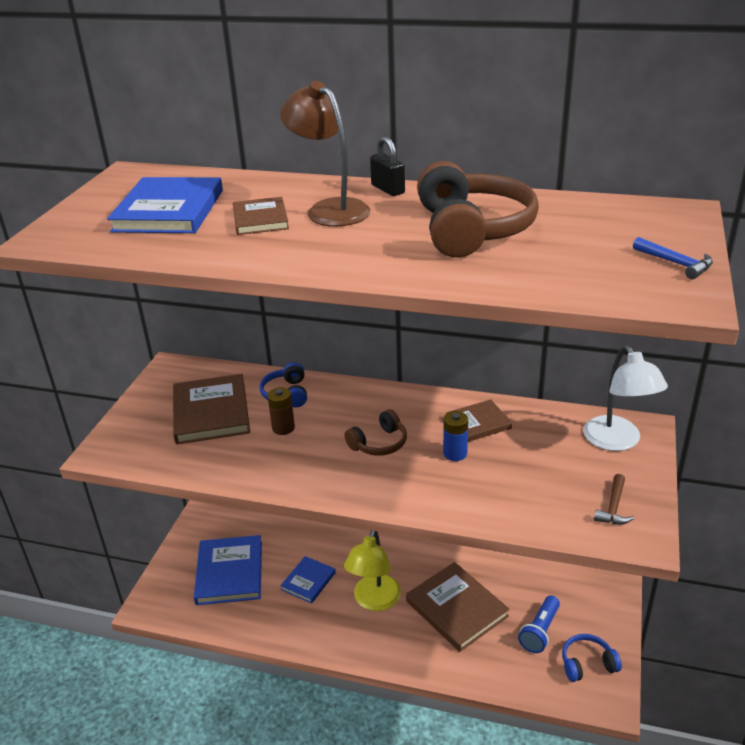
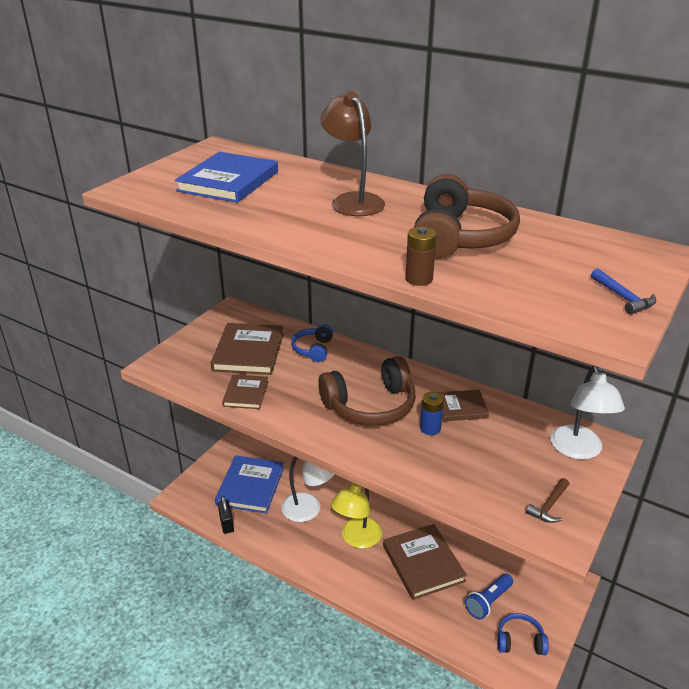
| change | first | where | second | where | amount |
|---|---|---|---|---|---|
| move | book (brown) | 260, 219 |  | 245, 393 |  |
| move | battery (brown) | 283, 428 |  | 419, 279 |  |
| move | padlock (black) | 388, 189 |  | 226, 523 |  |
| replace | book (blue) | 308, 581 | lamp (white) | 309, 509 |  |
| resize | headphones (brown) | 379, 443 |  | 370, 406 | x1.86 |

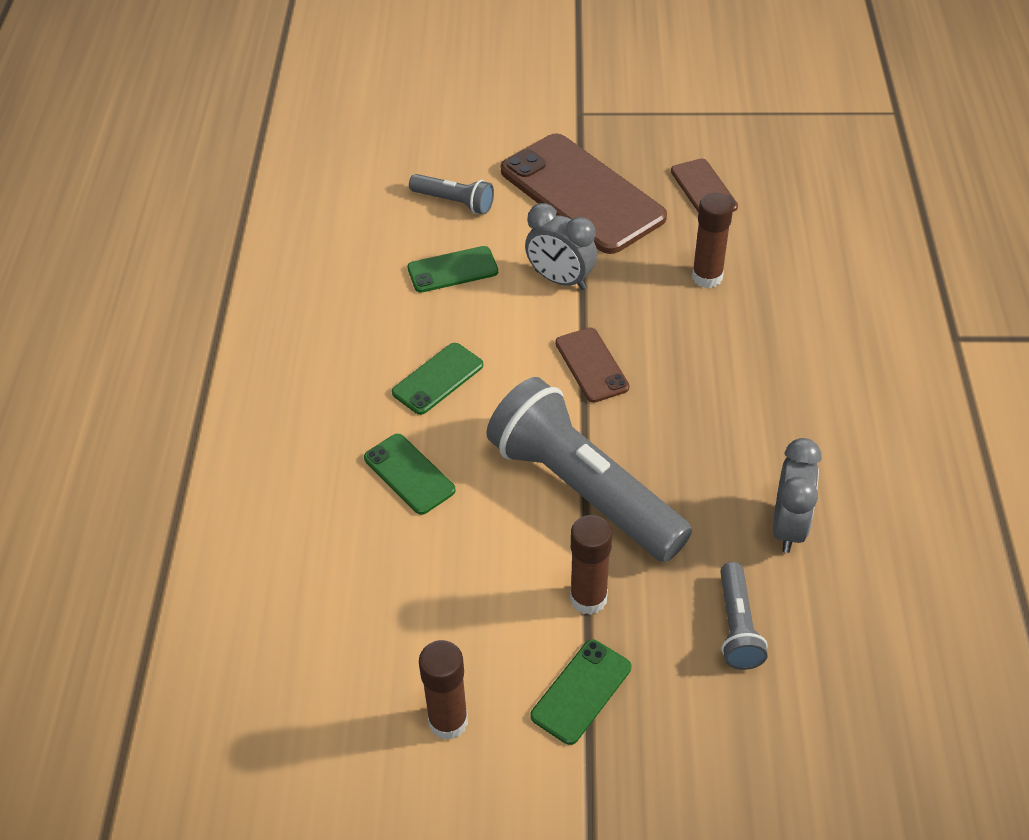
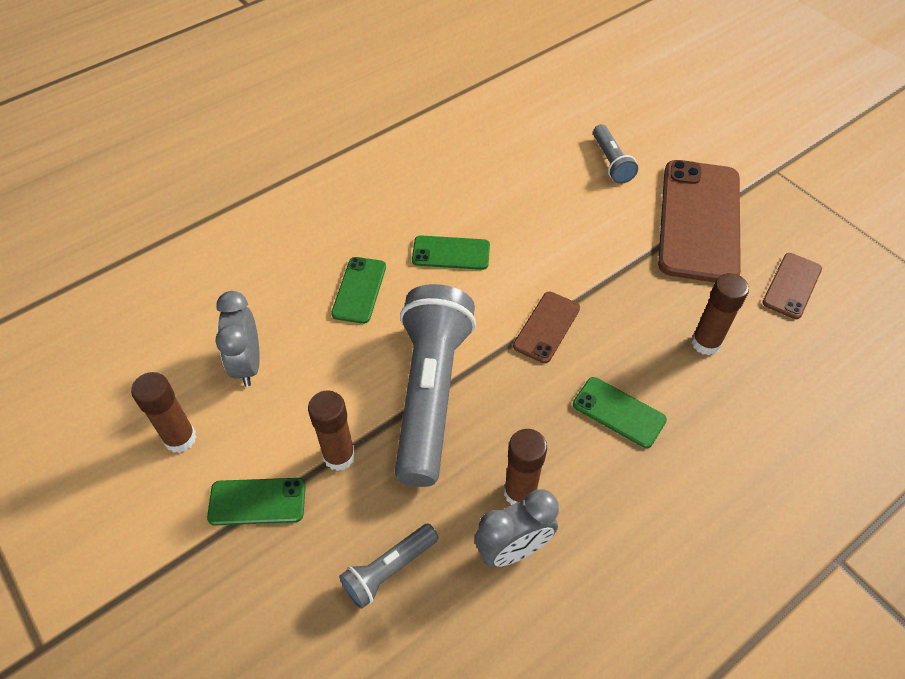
| change | first | where | second | where | amount |
|---|---|---|---|---|---|
| insert |  |  | glue stick (brown) | 520, 492 |  |
| move | phone (green) | 452, 270 |  | 619, 412 |  |
| move | clock (grey) | 560, 280 |  | 247, 364 |  |

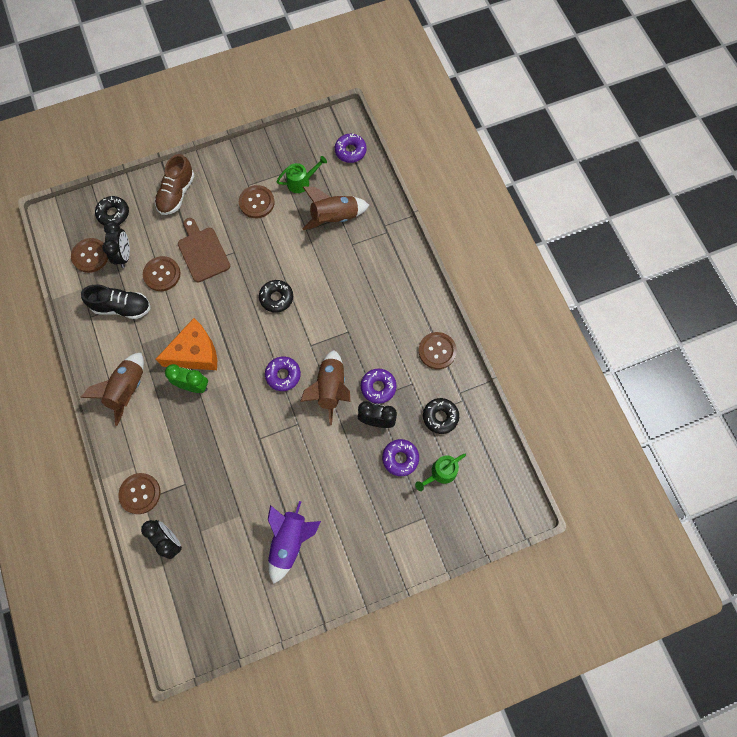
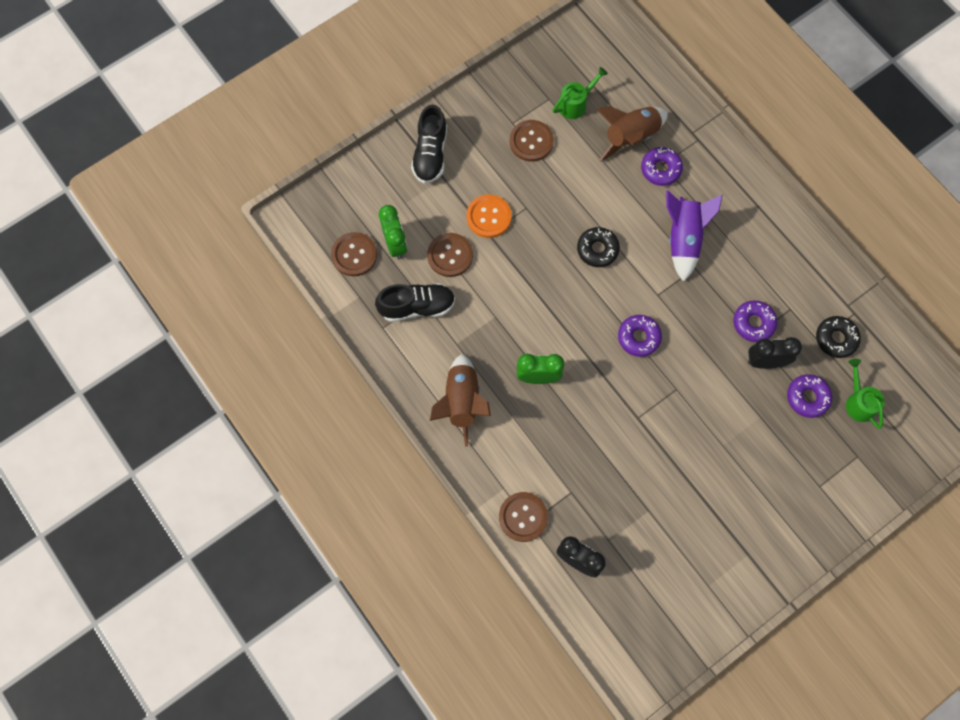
| change | first | where | second | where | amount |
|---|---|---|---|---|---|
| delete | donut (black) | 113, 214 |  |  |  |
| delete | cheese (orange) | 195, 353 |  |  |  |
| delete | rocket (brown) | 330, 388 |  |  |  |
| delete | button (brown) | 437, 351 |  |  |  |
| move | rocket (purple) | 290, 541 |  | 683, 239 |  |
| move | donut (purple) | 350, 151 |  | 660, 169 |  |
| replace | cutting board (brown) | 202, 252 | button (orange) | 488, 217 |  |
| recolor | clock (black) | 124, 255 | clock (green) | 395, 244 |  |
| recolor | shoe (brown) | 177, 194 | shoe (black) | 430, 154 |  |
| rotate | watering can (green) | 440, 473 |  | 858, 402 | 120 degrees clockwise |

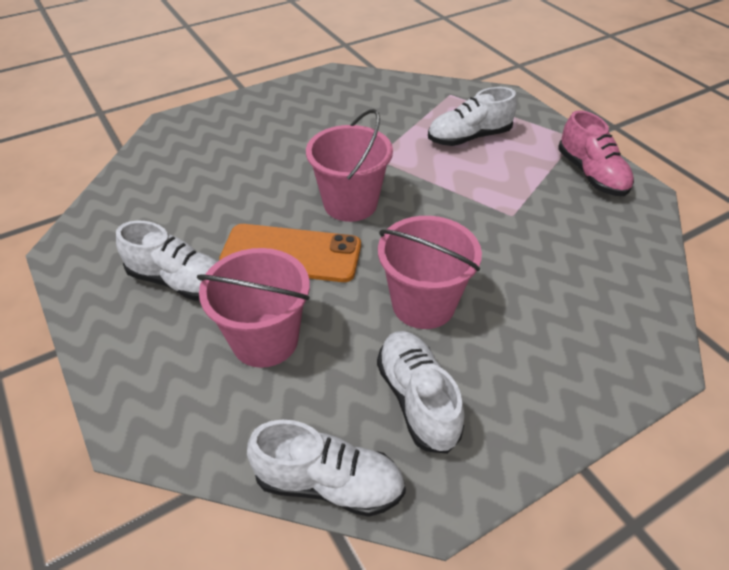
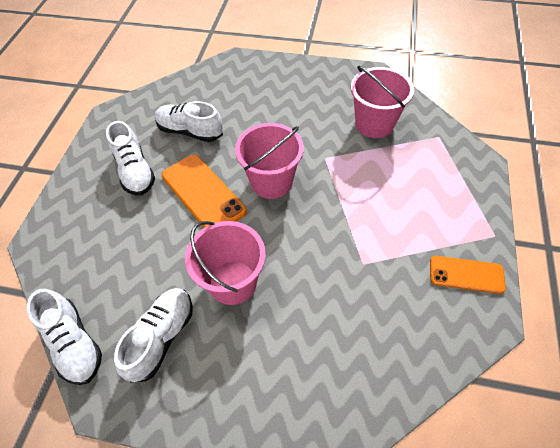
| change | first | where | second | where | amount |
|---|---|---|---|---|---|
| move | bucket (pink) | 265, 340 |  | 374, 124 |  |
| move | shoe (white) | 469, 137 |  | 190, 131 |  |
| replace | shoe (pink) | 591, 174 | phone (orange) | 466, 274 |  |

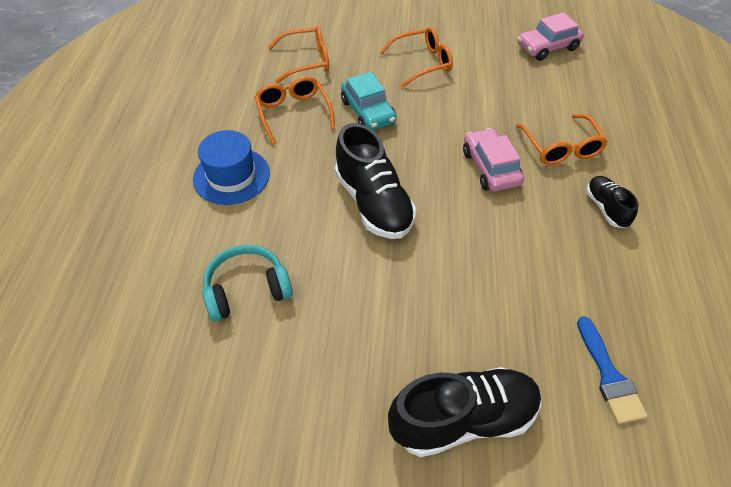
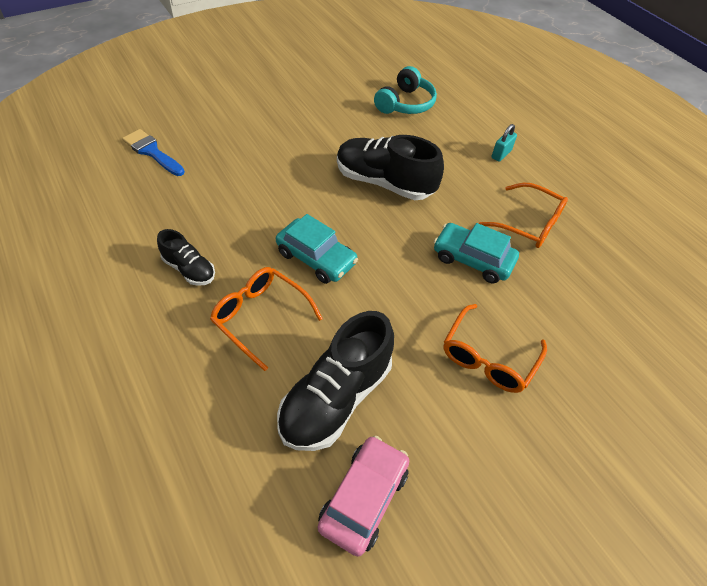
| change | first | where | second | where | amount |
|---|---|---|---|---|---|
| delete | glasses (orange) | 307, 61 |  |  |  |
| move | shoe (black) | 463, 419 |  | 336, 398 |  |
| replace | hat (blue) | 231, 176 | padlock (turquoise) | 501, 154 |  |
| recolor | car (pink) | 490, 168 | car (turquoise) | 316, 258 |  |

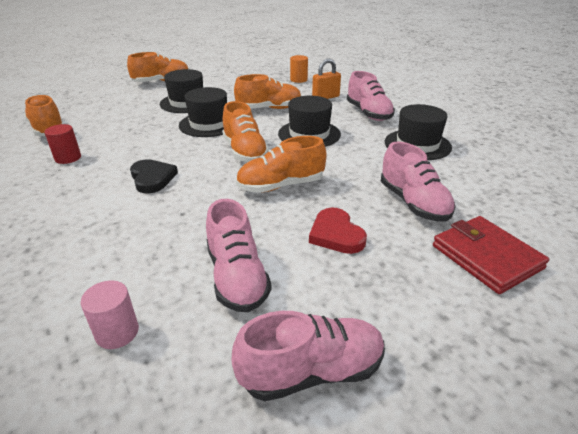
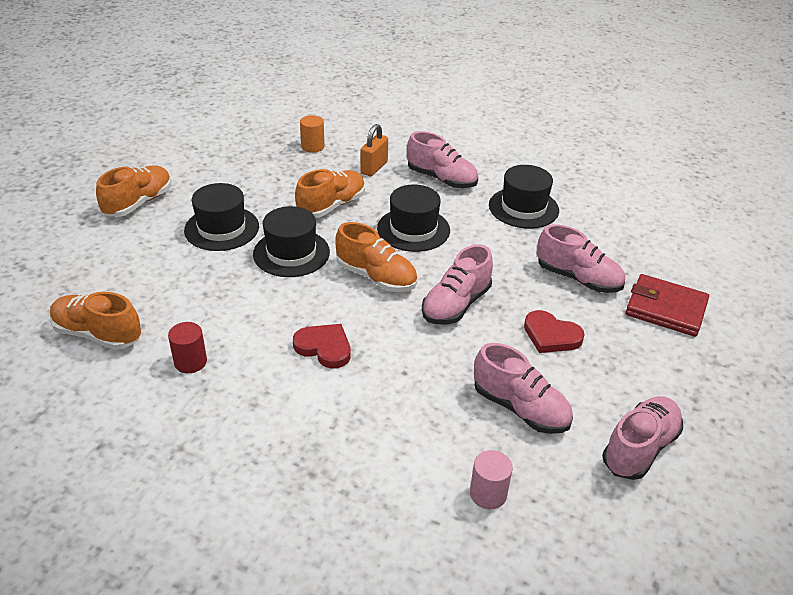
| change | first | where | second | where | amount |
|---|---|---|---|---|---|
| recolor | heart (black) | 152, 178 | heart (red) | 324, 347 |  |
| recolor | shoe (orange) | 281, 186 | shoe (pink) | 456, 305 |  |

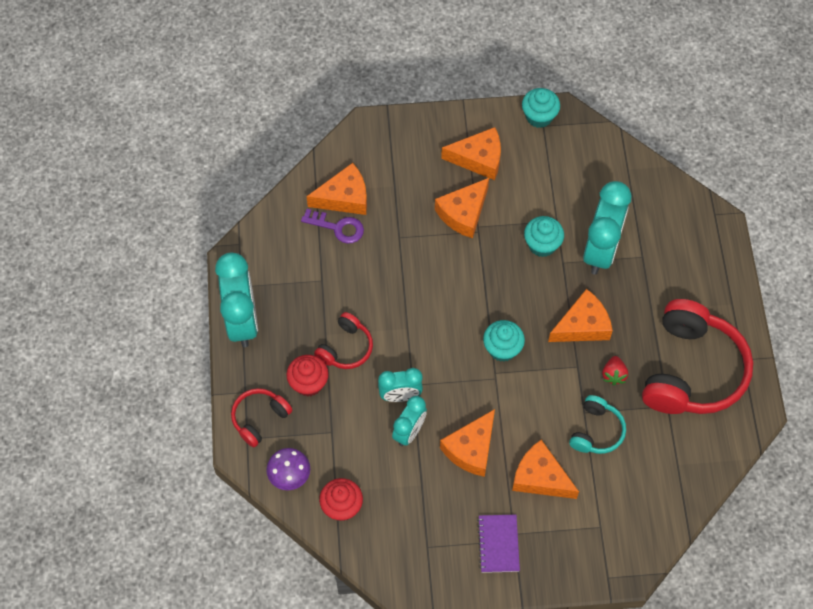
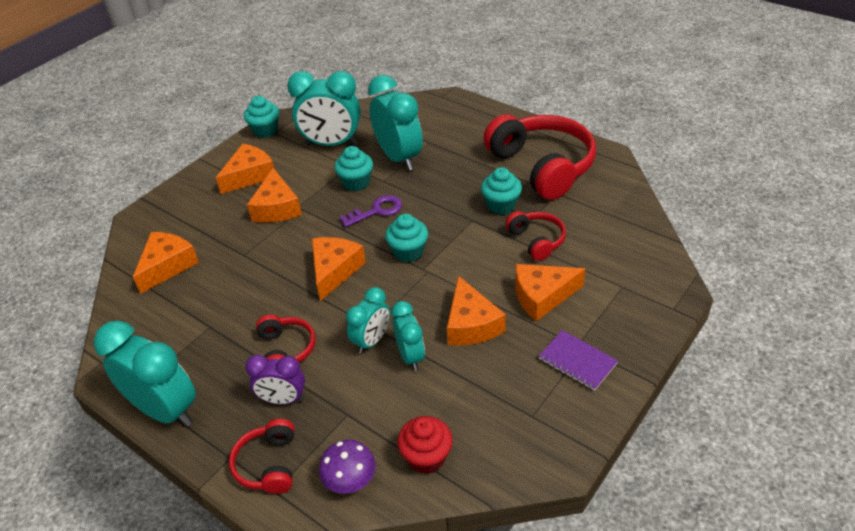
| change | first | where | second | where | amount |
|---|---|---|---|---|---|
| insert |  |  | clock (turquoise) | 332, 144 |  |
| move | key (purple) | 338, 227 |  | 376, 211 |  |
| move | cheese (orange) | 582, 325 |  | 334, 270 |  |
| replace | cupcake (red) | 308, 383 | clock (purple) | 283, 399 |  |
| replace | strawberry (red) | 613, 375 | cupcake (turquoise) | 501, 205 |  |
| recolor | headphones (turquoise) | 596, 431 | headphones (red) | 536, 240 |  |

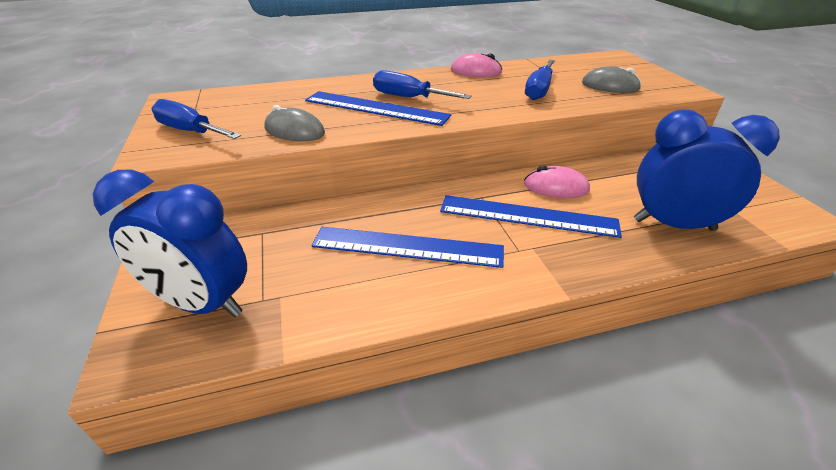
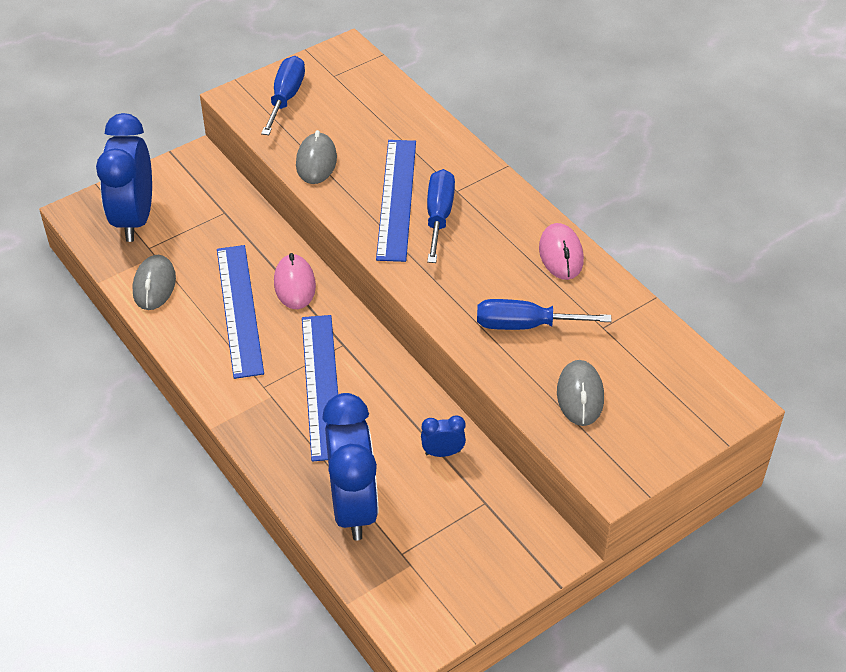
| change | first | where | second | where | amount |
|---|---|---|---|---|---|
| insert |  |  | mouse (grey) | 154, 285 |  |
| insert |  |  | clock (blue) | 442, 452 |  |
| move | mouse (pink) | 556, 187 |  | 294, 284 |  |

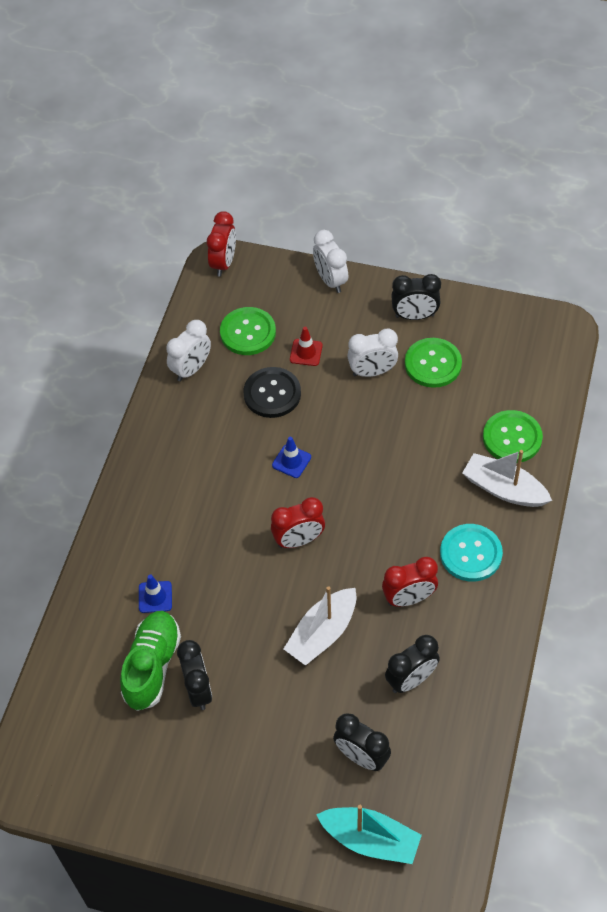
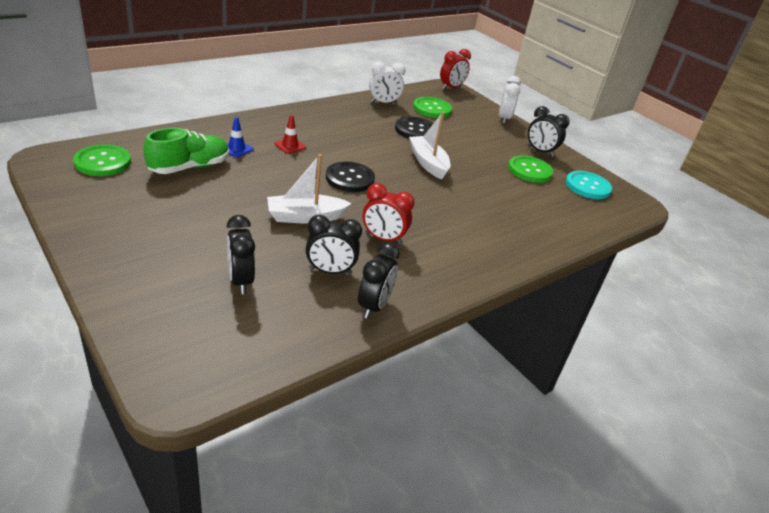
| change | first | where | second | where | amount |
|---|---|---|---|---|---|
| delete | traffic cone (blue) | 291, 461 |  |  |  |
| delete | boat (turquoise) | 370, 840 |  |  |  |
| delete | clock (white) | 372, 372 |  |  |  |
| move | clock (black) | 198, 690 |  | 374, 306 |  |
| move | traffic cone (red) | 306, 352 |  | 290, 146 |  |
| move | button (turquoise) | 471, 554 |  | 587, 186 |  |
| move | boat (white) | 504, 489 |  | 428, 163 |  |
| move | button (green) | 512, 438 |  | 103, 162 |  |
| replace | clock (red) | 299, 540 | button (black) | 350, 178 |  |

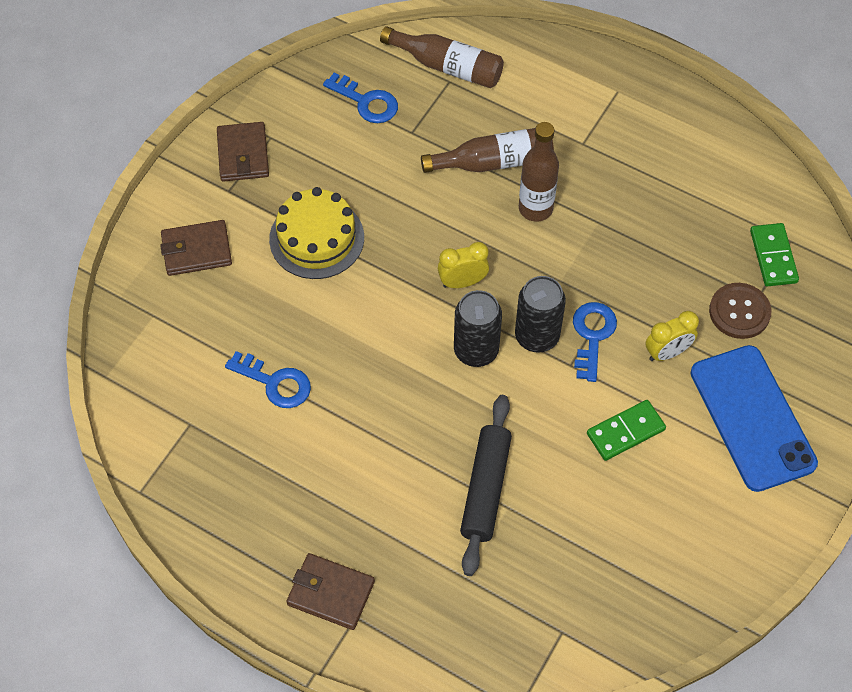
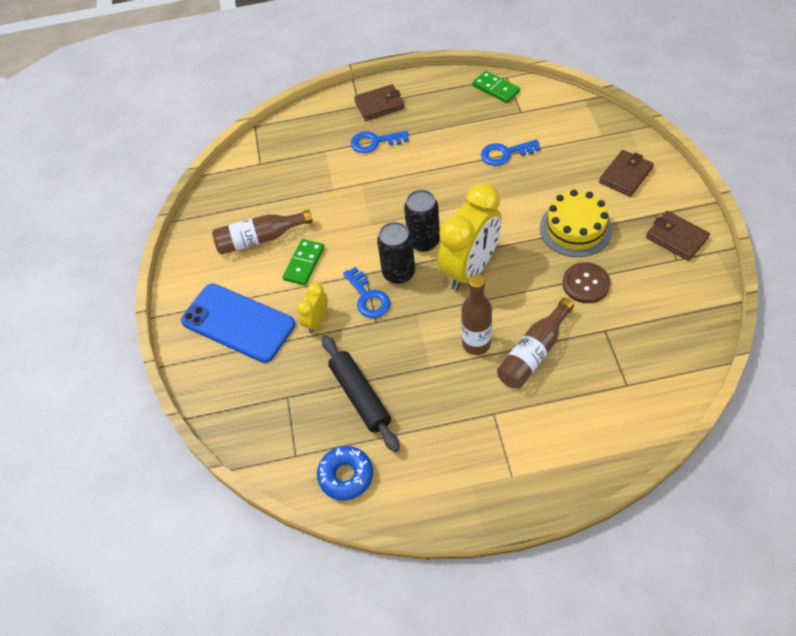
| change | first | where | second | where | amount |
|---|---|---|---|---|---|
| insert |  |  | donut (blue) | 346, 476 |  |
| move | key (blue) | 366, 102 |  | 374, 142 |  |
| move | bottle (brown) | 447, 66 |  | 260, 239 |  |
| move | rolling pin (black) | 486, 489 |  | 360, 396 |  |
| move | button (brown) | 739, 312 |  | 586, 284 |  |
| move | domino (green) | 773, 256 |  | 496, 88 |  |
| resize | clock (yellow) | 462, 282 |  | 470, 269 | x2.09 |

